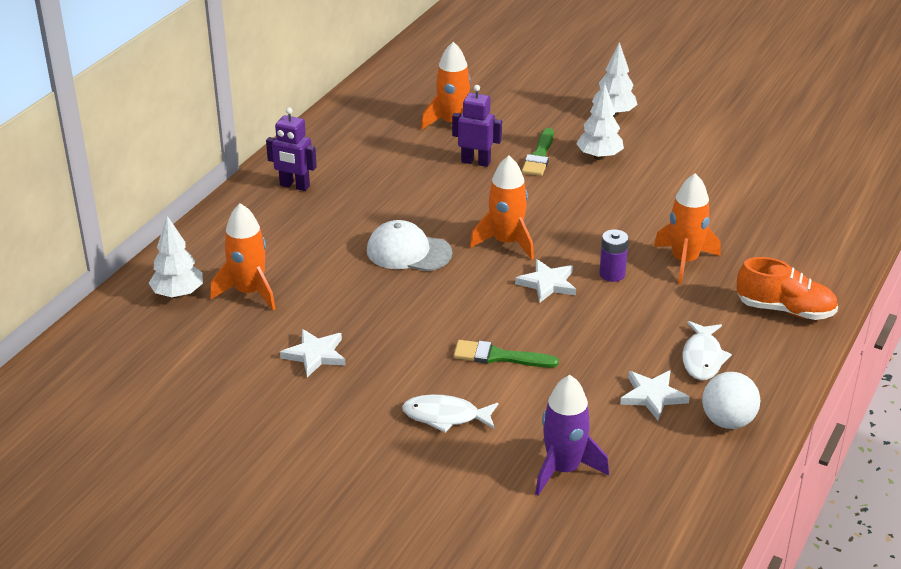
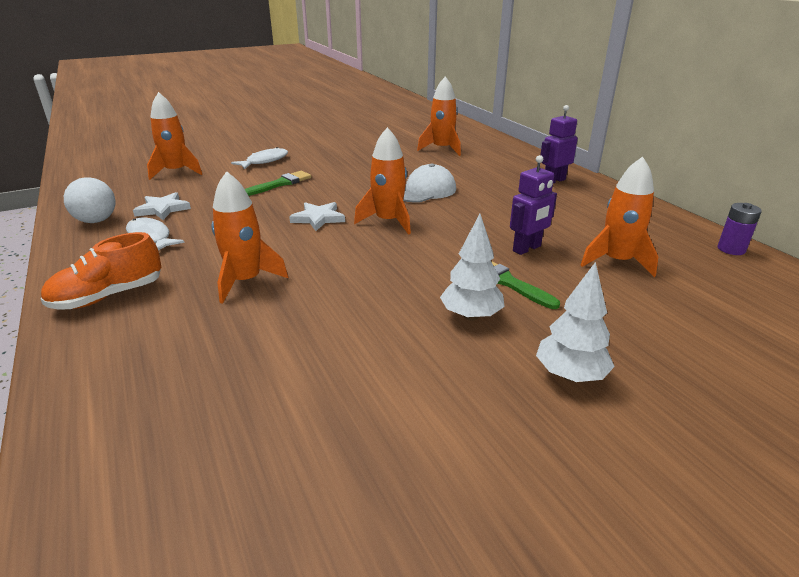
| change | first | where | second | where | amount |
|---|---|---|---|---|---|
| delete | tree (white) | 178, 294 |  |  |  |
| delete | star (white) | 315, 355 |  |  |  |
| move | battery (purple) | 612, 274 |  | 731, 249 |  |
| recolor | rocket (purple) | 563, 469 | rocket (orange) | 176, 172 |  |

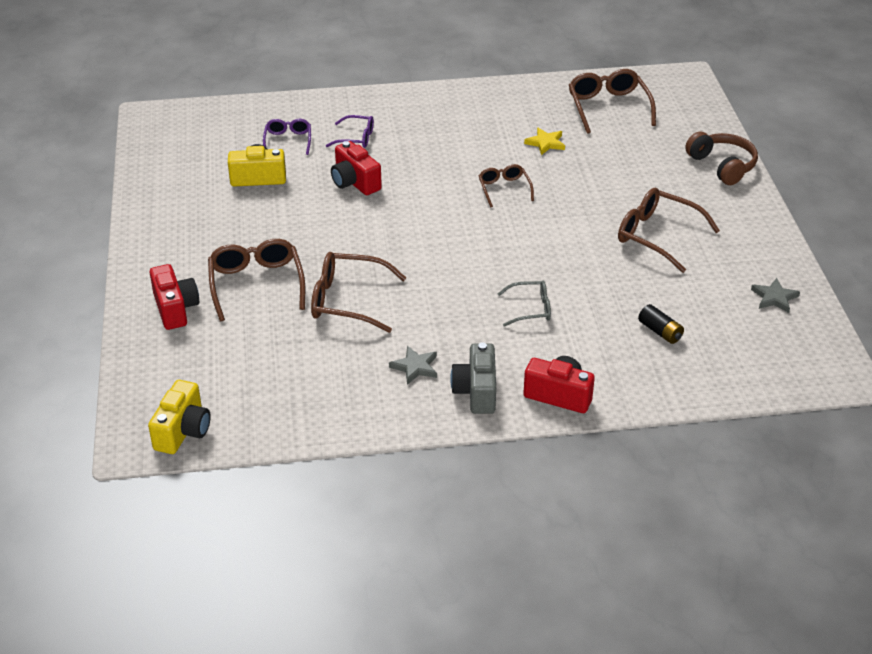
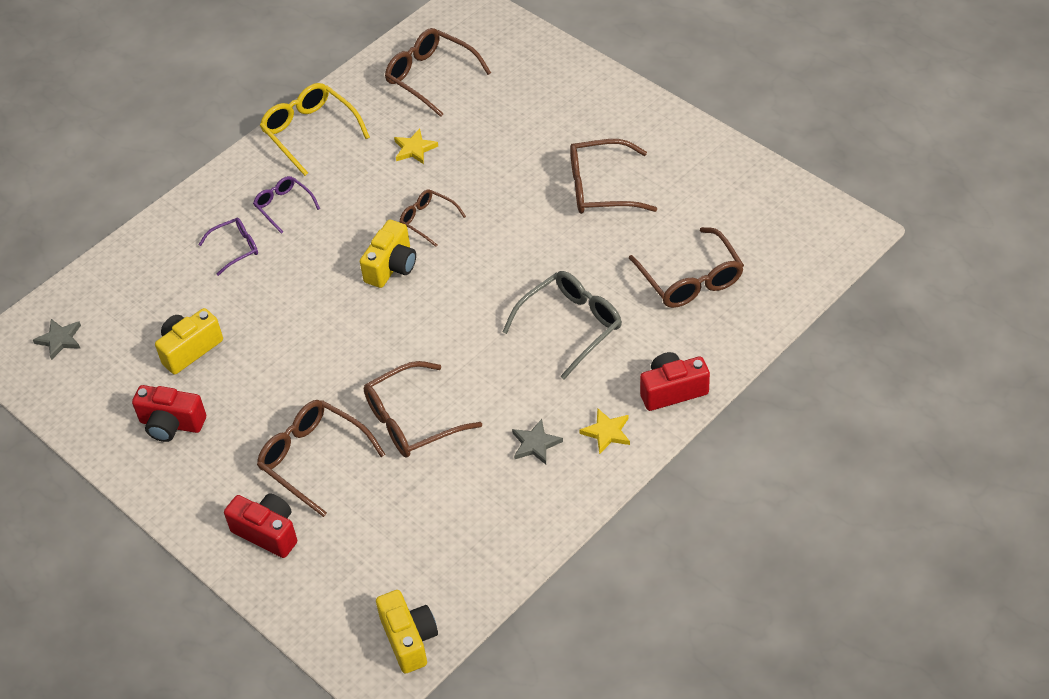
| change | first | where | second | where | amount |
|---|---|---|---|---|---|
| delete | headphones (brown) | 722, 166 |  |  |  |
| insert |  |  | glasses (yellow) | 310, 132 |  |
| insert |  |  | camera (yellow) | 391, 266 |  |
| move | glasses (purple) | 288, 141 |  | 283, 206 |  |
| move | camera (red) | 354, 182 |  | 171, 424 |  |
| move | star (grey) | 774, 297 |  | 60, 340 |  |
| replace | camera (grey) | 476, 392 | star (yellow) | 607, 432 |  |
| replace | battery (black) | 660, 331 | glasses (brown) | 690, 279 |  |
| resize | glasses (grey) | 530, 309 |  | 571, 326 | x1.70 |

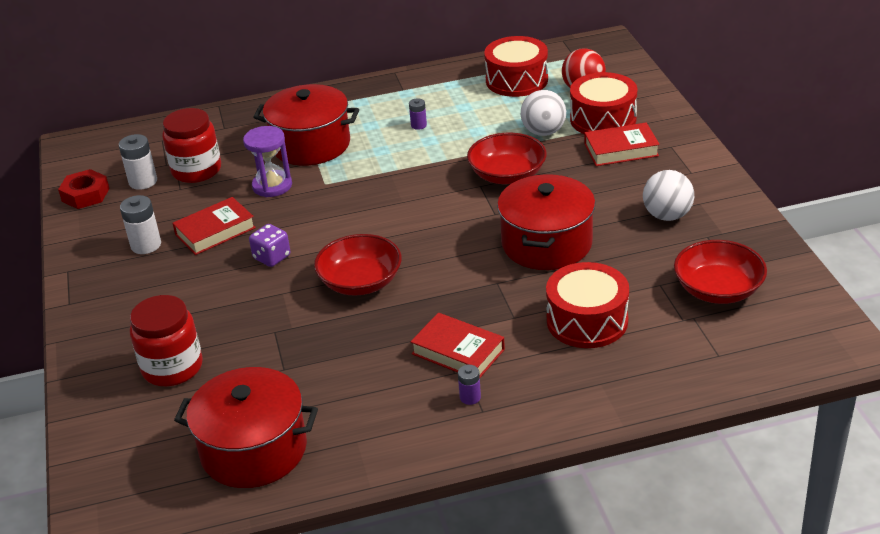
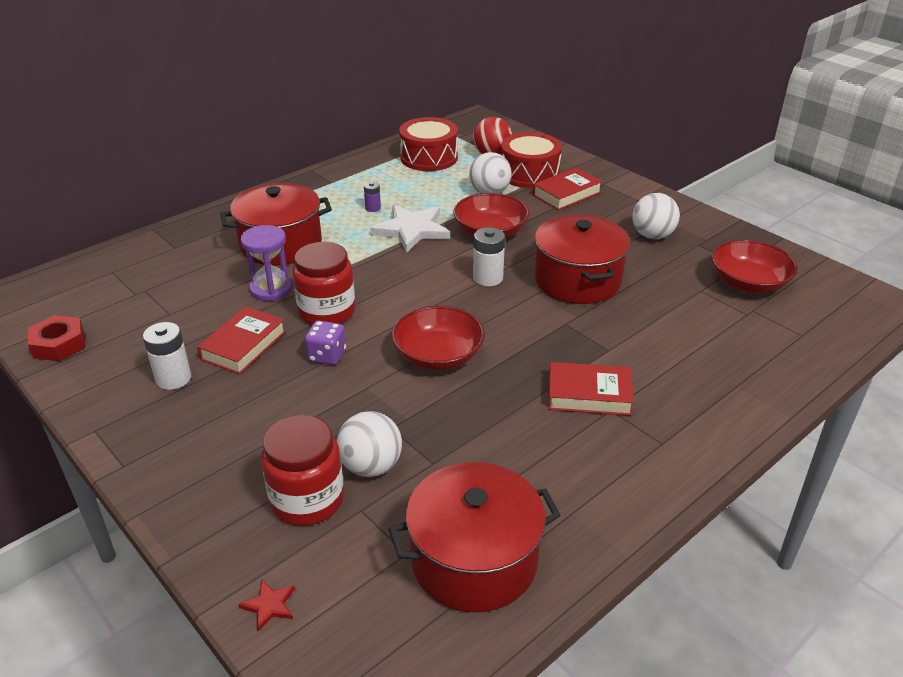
| change | first | where | second | where | amount |
|---|---|---|---|---|---|
| delete | battery (purple) | 470, 397 |  |  |  |
| delete | drum (red) | 587, 321 |  |  |  |
| insert |  |  | star (red) | 269, 605 |  |
| insert |  |  | ball (white) | 371, 466 |  |
| insert |  |  | star (white) | 411, 230 |  |
| move | battery (white) | 143, 182 |  | 488, 278 |  |
| move | jar (red) | 196, 170 |  | 327, 311 |  |

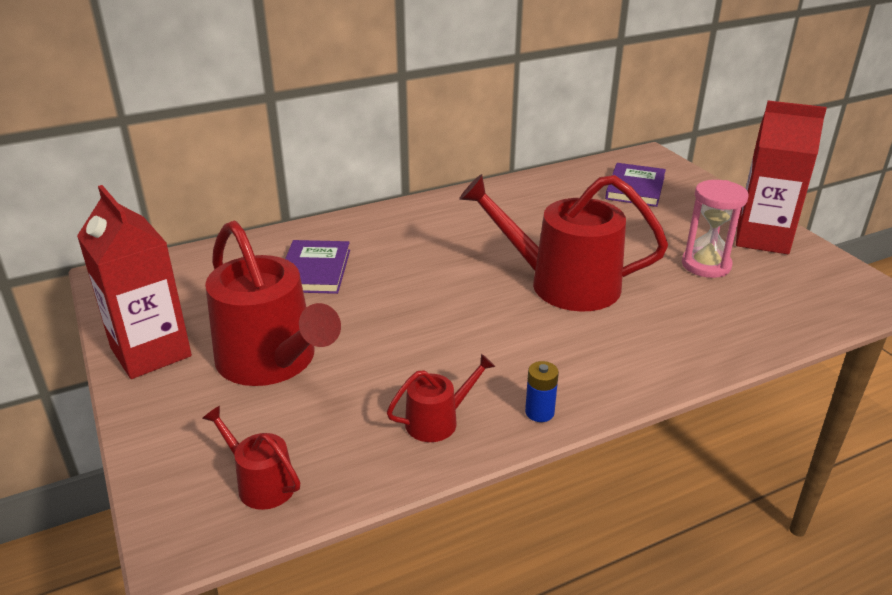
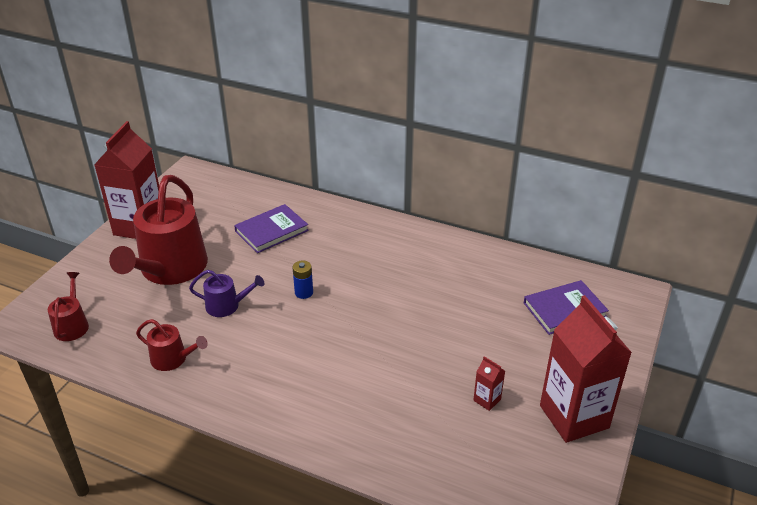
| change | first | where | second | where | amount |
|---|---|---|---|---|---|
| delete | watering can (red) | 563, 284 |  |  |  |
| insert |  |  | watering can (purple) | 227, 306 |  |
| move | battery (blue) | 539, 412 |  | 304, 292 |  |
| replace | hourglass (pink) | 706, 265 | carton (red) | 487, 400 |  |

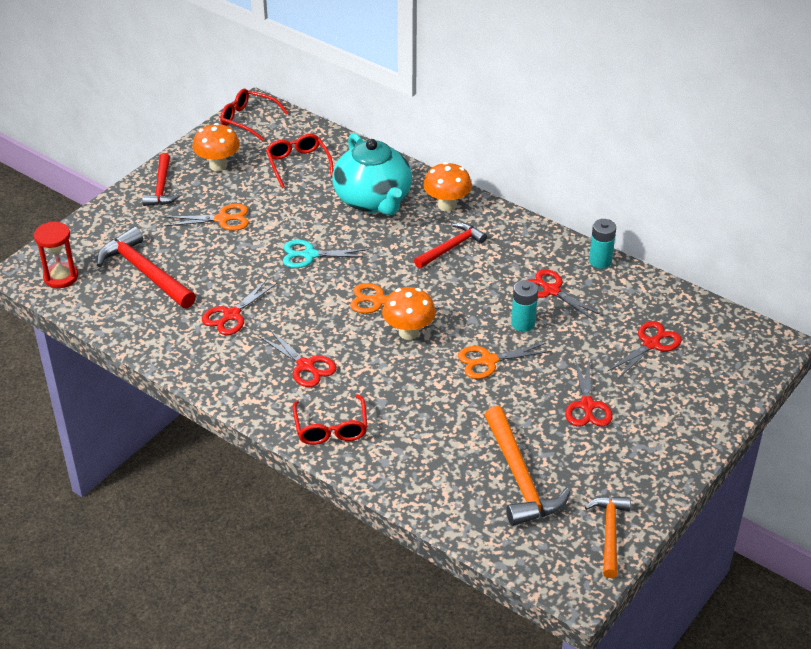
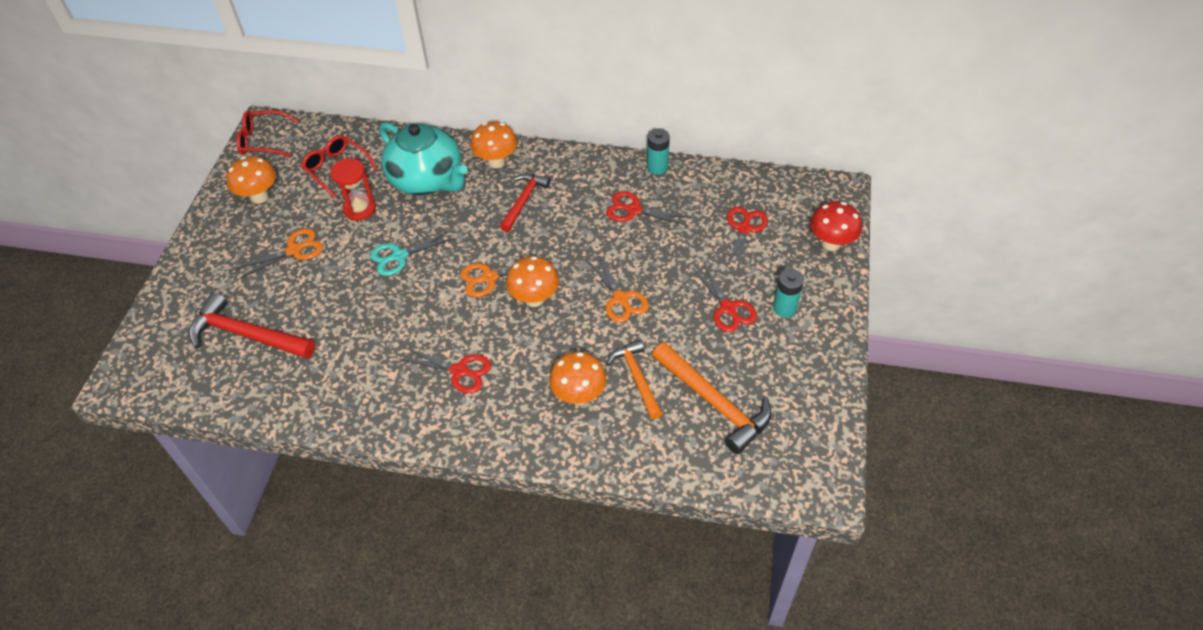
| change | first | where | second | where | amount |
|---|---|---|---|---|---|
| delete | hammer (red) | 161, 187 |  |  |  |
| delete | scissors (red) | 231, 315 |  |  |  |
| delete | glasses (red) | 331, 428 |  |  |  |
| insert |  |  | mushroom (orange) | 579, 395 |  |
| insert |  |  | mushroom (red) | 831, 243 |  |
| move | hourglass (red) | 61, 277 |  | 359, 209 |  |
| move | battery (turquoise) | 523, 324 |  | 784, 308 |  |
| move | hammer (orange) | 609, 533 |  | 637, 377 |  |
| rotate | scissors (orange) | 488, 361 |  | 620, 299 | 75 degrees counterclockwise |

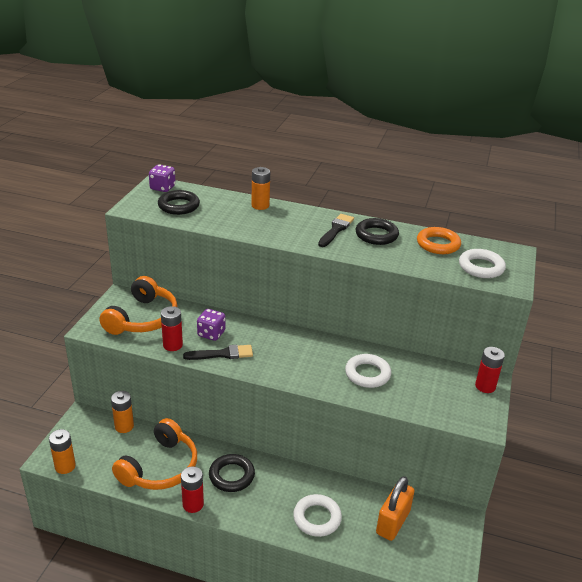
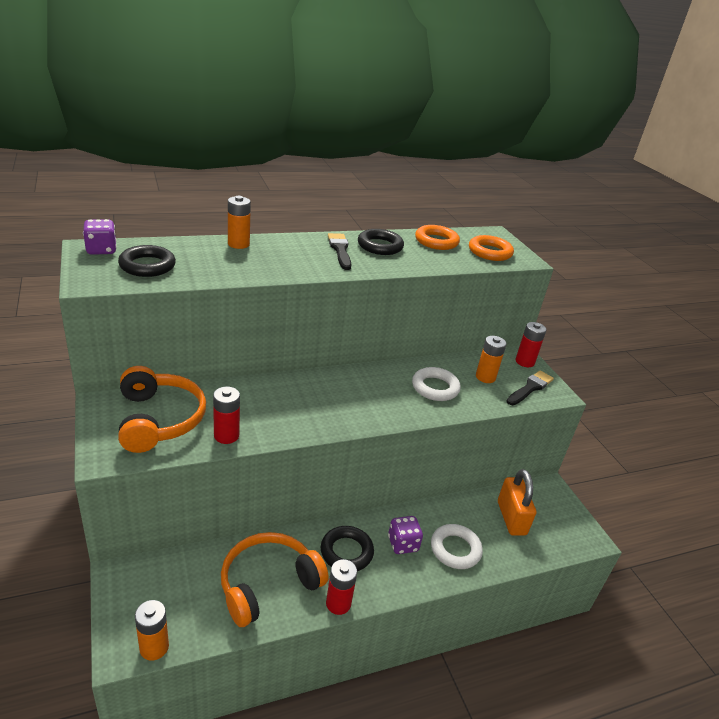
| change | first | where | second | where | amount |
|---|---|---|---|---|---|
| move | battery (orange) | 124, 426 |  | 485, 377 |  |
| move | brush (black) | 222, 354 |  | 530, 388 |  |
| move | dice (purple) | 211, 334 |  | 403, 544 |  |
| recolor | ring (white) | 481, 267 | ring (orange) | 490, 252 |  |
| rotate | headphones (orange) | 160, 467 |  | 268, 584 | 120 degrees counterclockwise |

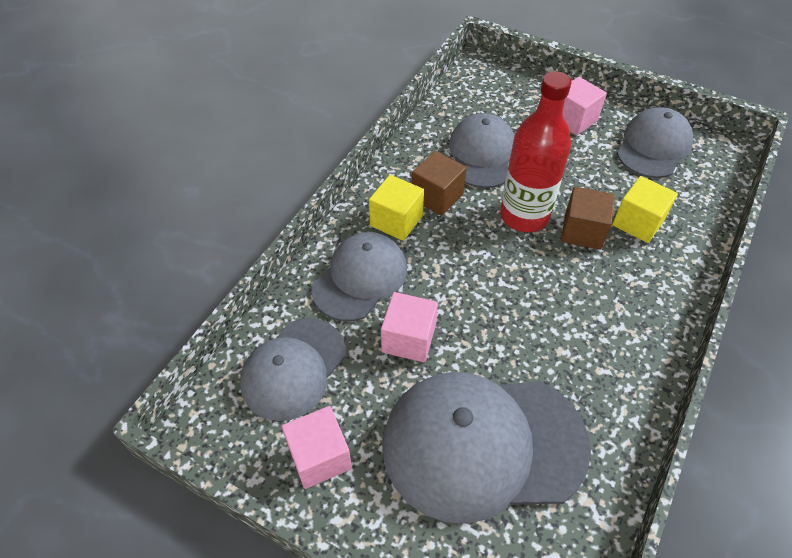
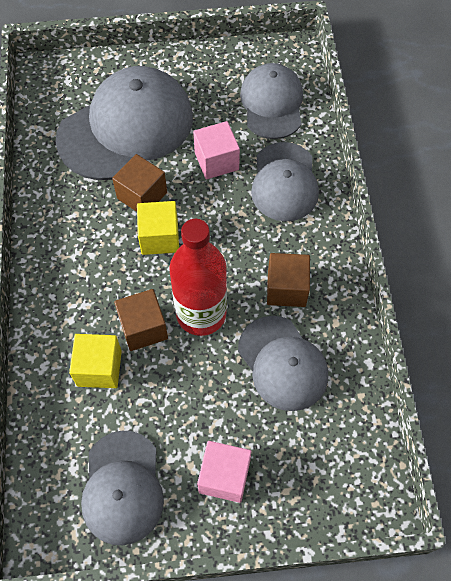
| change | first | where | second | where | amount |
|---|---|---|---|---|---|
| delete | cube (pink) | 319, 456 |  |  |  |
| insert |  |  | cube (brown) | 142, 195 |  |
| move | cube (yellow) | 396, 221 |  | 159, 237 |  |

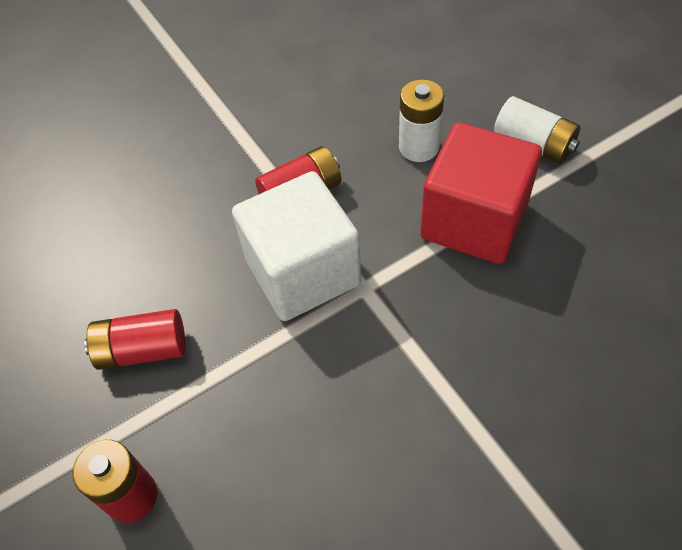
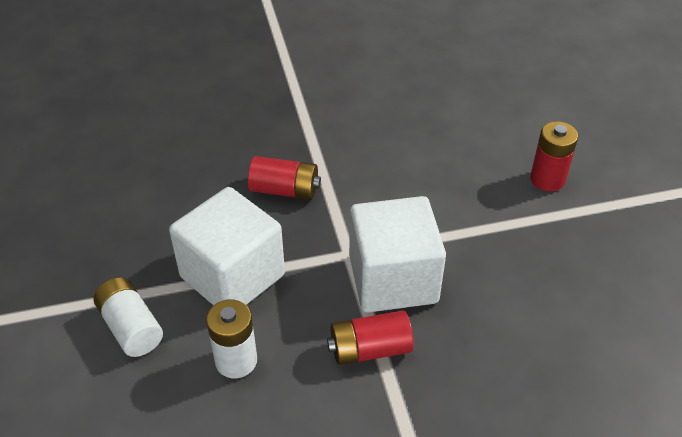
| change | first | where | second | where | amount |
|---|---|---|---|---|---|
| move | battery (red) | 142, 350 |  | 285, 190 |  |
| recolor | cube (red) | 474, 220 | cube (white) | 232, 276 |  |

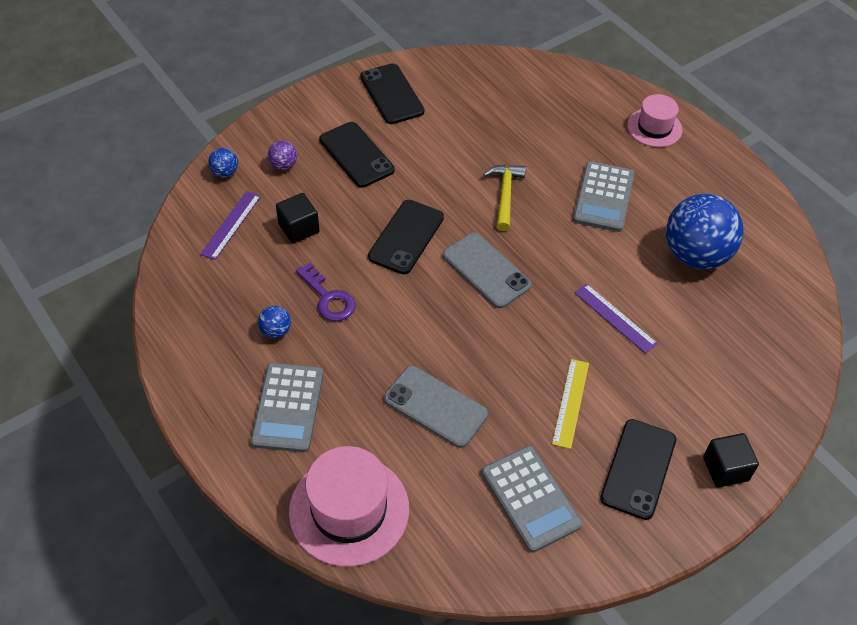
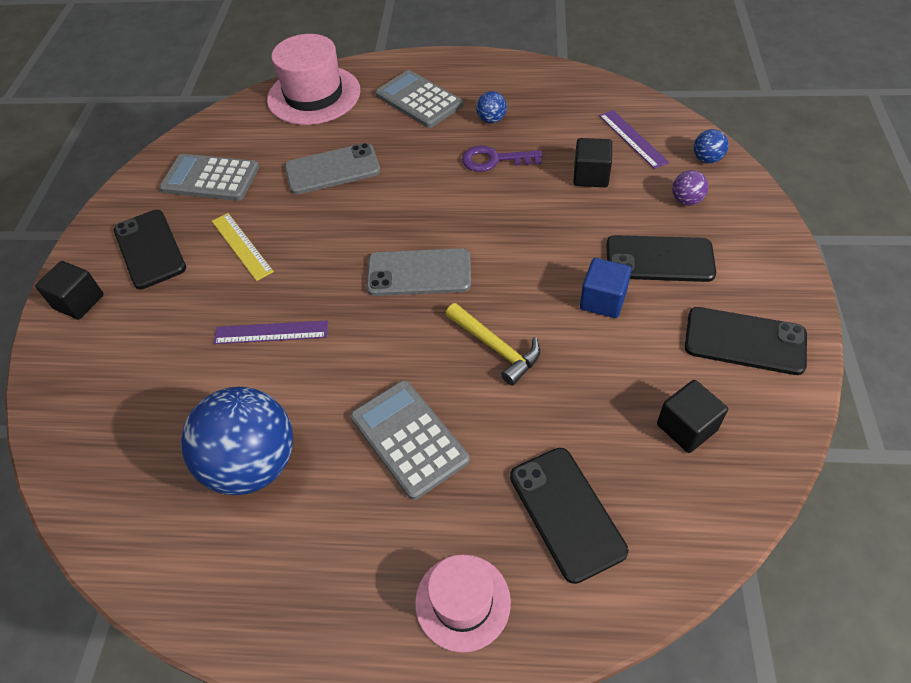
| change | first | where | second | where | amount |
|---|---|---|---|---|---|
| insert |  |  | cube (blue) | 603, 300 |  |
| insert |  |  | cube (black) | 686, 427 |  |
| move | phone (black) | 406, 237 |  | 566, 513 |  |

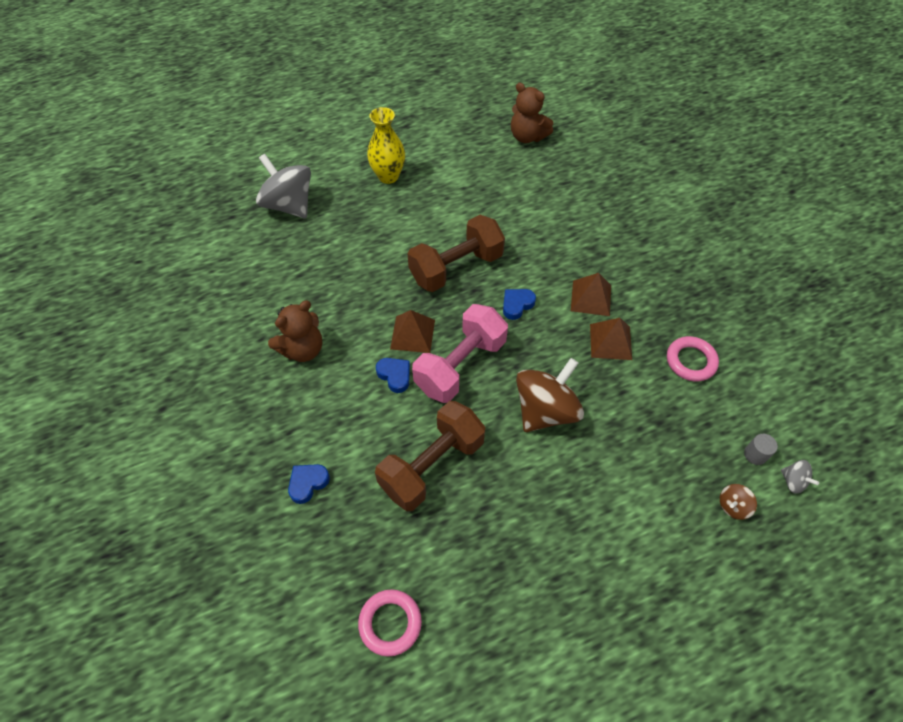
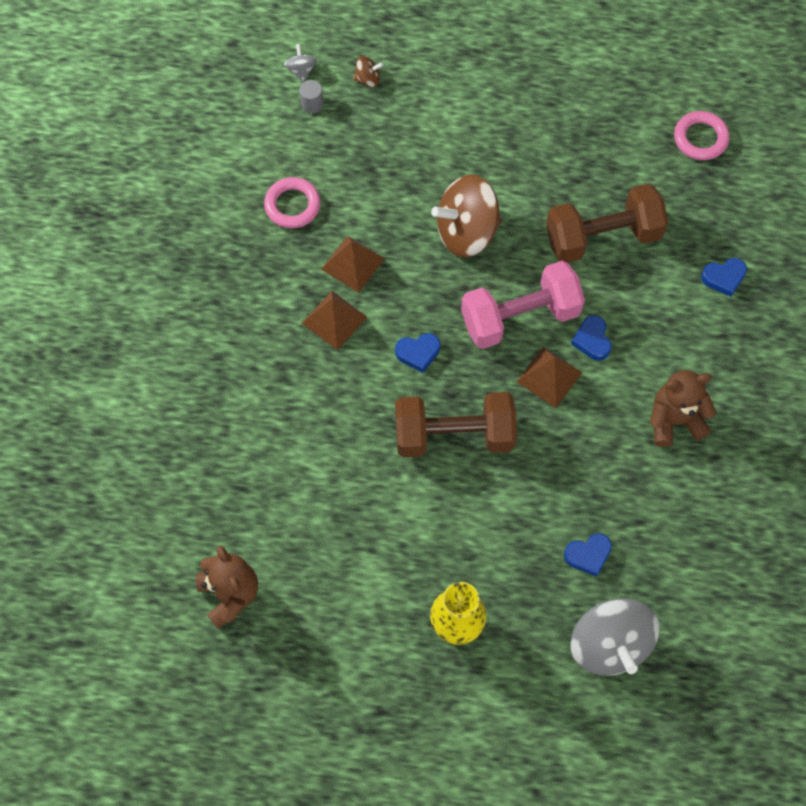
| change | first | where | second | where | amount |
|---|---|---|---|---|---|
| insert |  |  | heart (blue) | 588, 555 |  |

